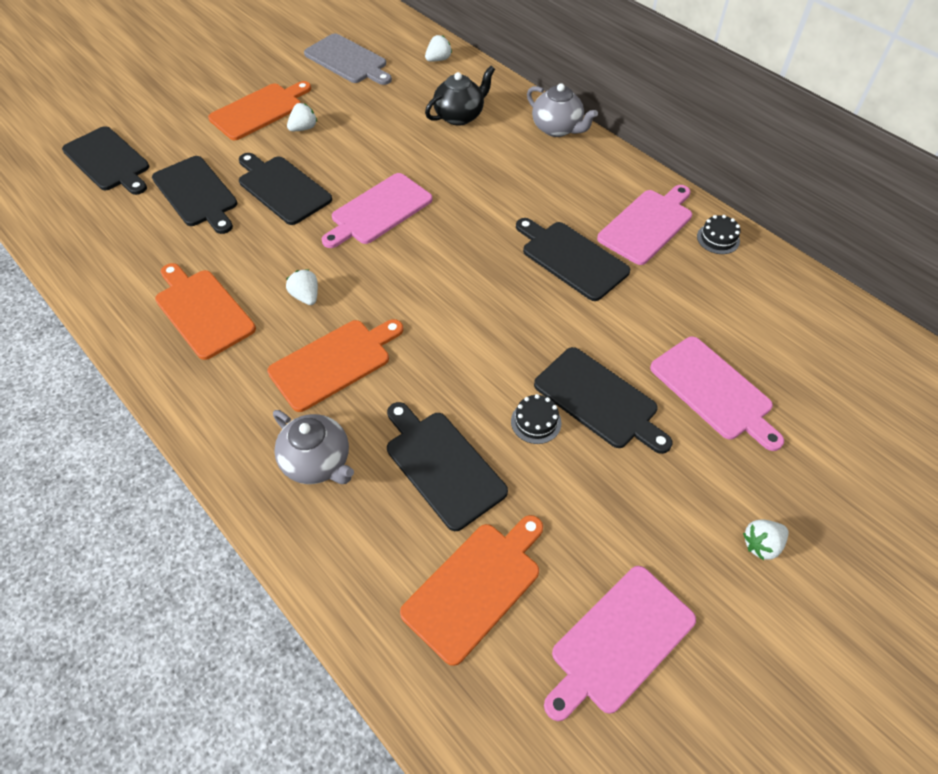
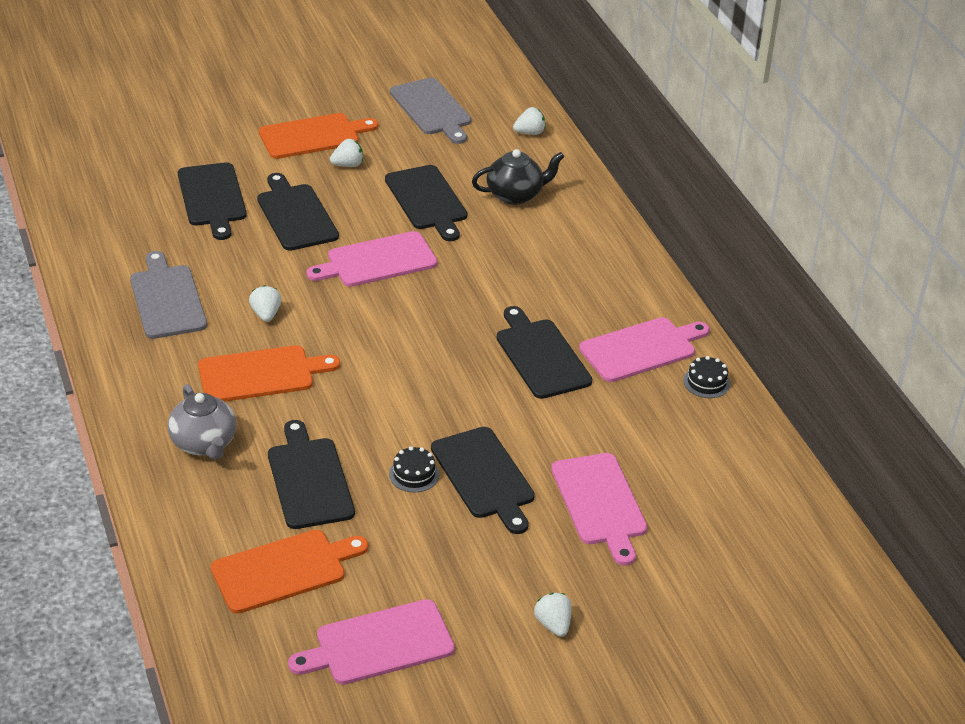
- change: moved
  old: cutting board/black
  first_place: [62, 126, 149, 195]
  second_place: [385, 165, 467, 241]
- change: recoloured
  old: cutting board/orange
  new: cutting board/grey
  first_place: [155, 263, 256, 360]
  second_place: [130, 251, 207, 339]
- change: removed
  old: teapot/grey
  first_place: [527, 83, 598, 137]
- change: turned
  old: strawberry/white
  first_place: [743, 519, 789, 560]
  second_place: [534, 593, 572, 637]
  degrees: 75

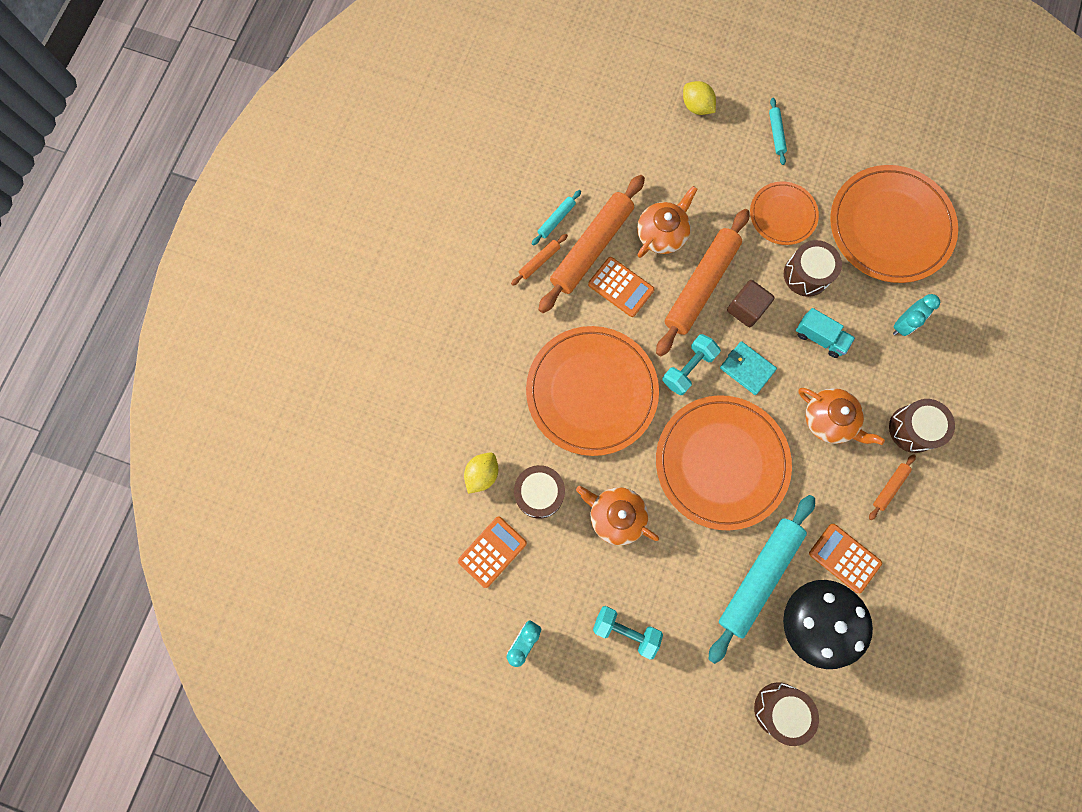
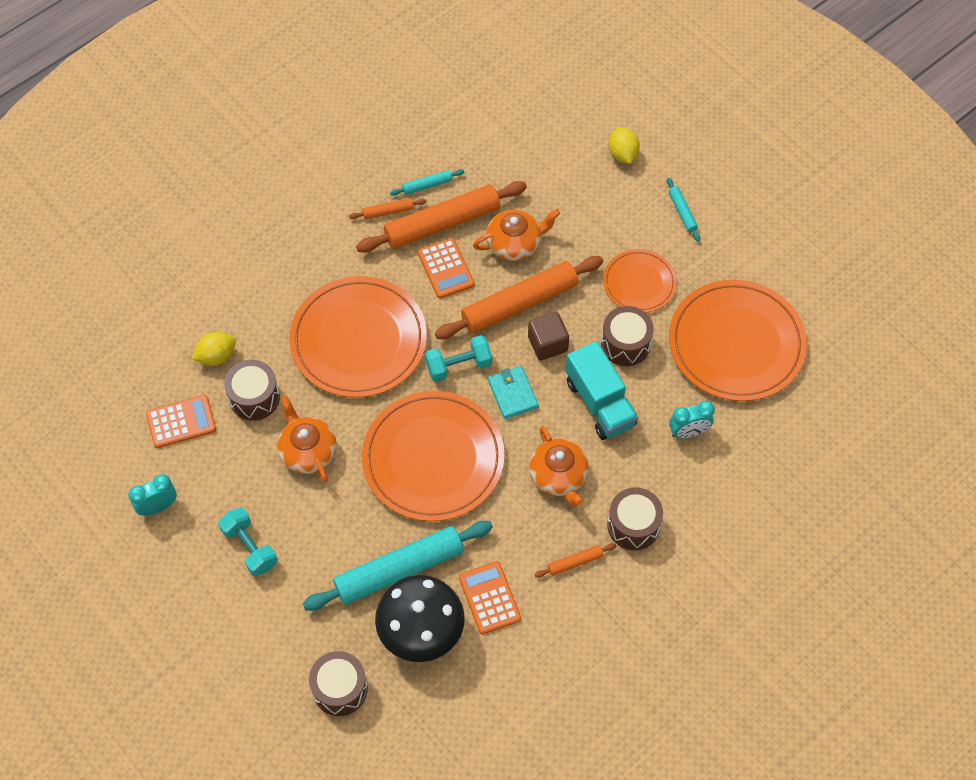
- change: turned
  old: rolling pin/turquoise
  first_place: [769, 98, 787, 165]
  second_place: [667, 178, 700, 242]
  degrees: -45
- change: resized
  old: truck/turquoise
  first_place: [796, 308, 855, 358]
  second_place: [566, 341, 638, 440]
  factor: 1.57

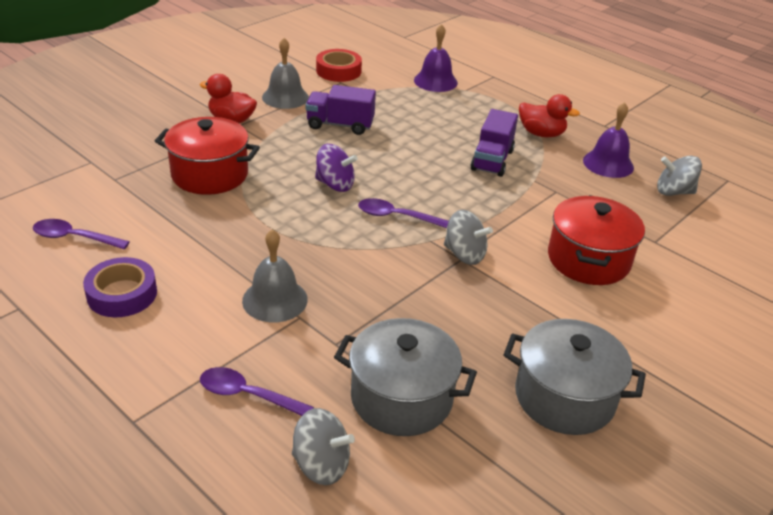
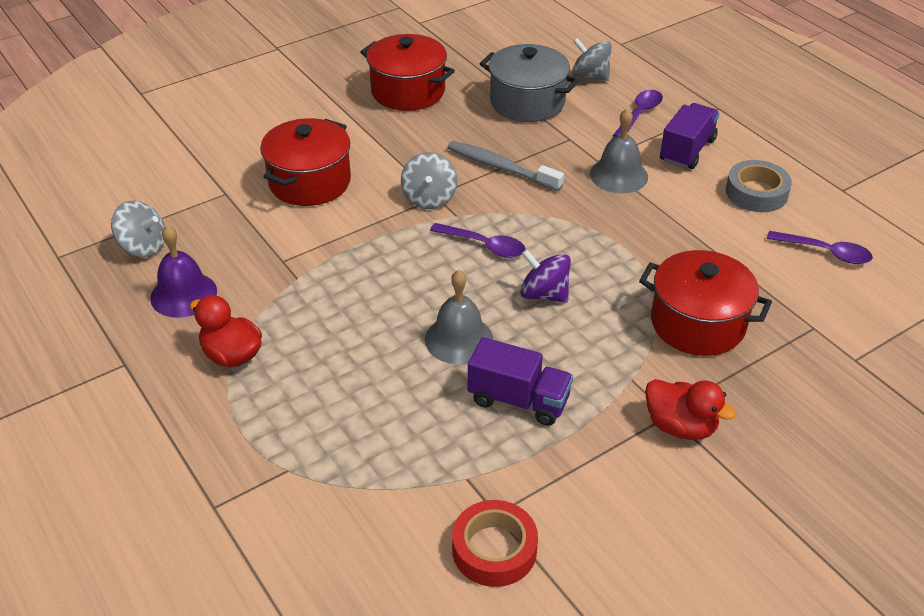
- change: recoloured
  old: tape/purple
  new: tape/grey
  first_place: [83, 257, 157, 317]
  second_place: [726, 160, 792, 212]
- change: turned
  old: spoon/purple
  first_place: [200, 367, 314, 416]
  second_place: [613, 90, 663, 137]
  degrees: -90
- change: moved
  old: bell/grey
  first_place: [262, 38, 309, 109]
  second_place: [425, 270, 493, 365]
- change: removed
  old: bell/purple
  first_place: [414, 24, 458, 92]
- change: turned
  old: spinning top/grey
  first_place: [444, 210, 493, 265]
  second_place: [401, 152, 457, 209]
  degrees: -135
- change: moved
  old: truck/purple
  first_place: [471, 109, 518, 177]
  second_place: [660, 103, 720, 169]
- change: recoloured
  old: pot/grey
  new: pot/red
  first_place: [504, 319, 646, 435]
  second_place: [360, 34, 455, 111]
- change: added
  new: toothbrush/grey
  second_place: [447, 141, 564, 191]

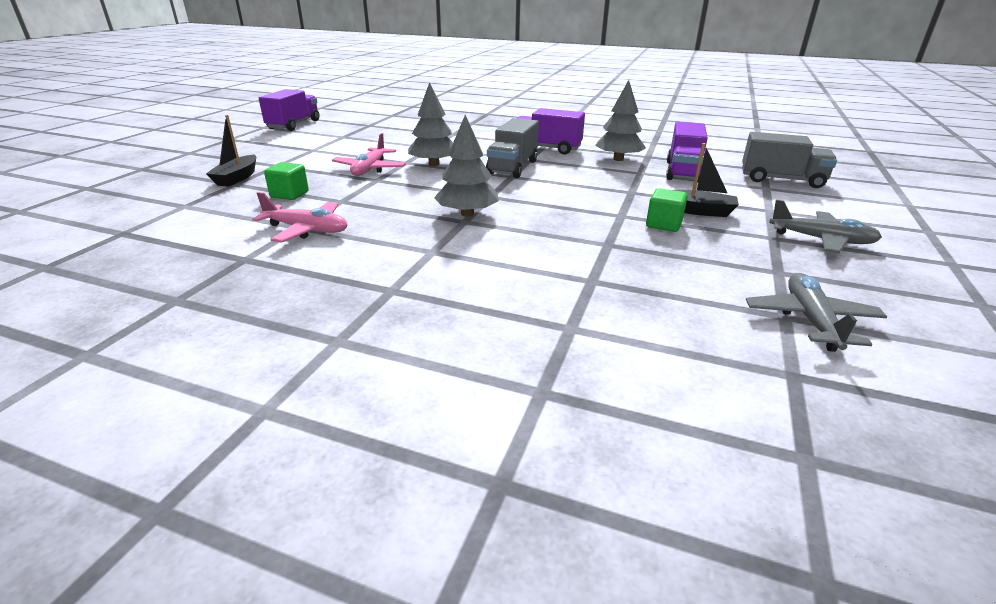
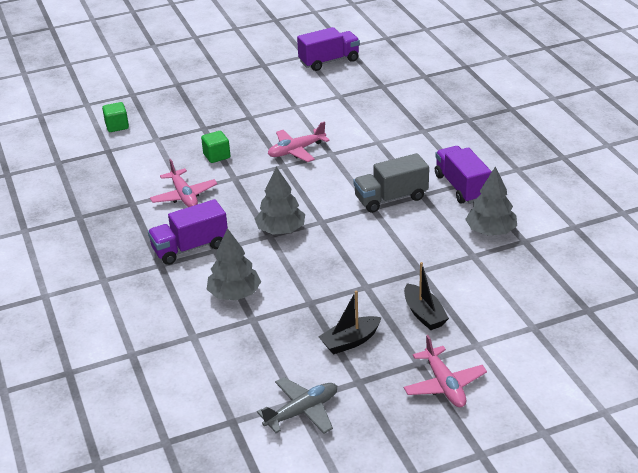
- change: moved
  old: boat/black
  first_place: [206, 115, 256, 187]
  second_place: [318, 290, 381, 355]
- change: moved
  old: tree/grey
  first_place: [408, 82, 453, 166]
  second_place: [206, 228, 261, 300]
- change: moved
  old: cube/green
  first_place: [646, 188, 688, 232]
  second_place: [102, 102, 129, 132]
- change: moved
  old: truck/purple
  first_place: [666, 122, 708, 182]
  second_place: [148, 199, 228, 265]
- change: removed
  old: truck/grey
  first_place: [742, 132, 837, 188]
- change: recoloured
  old: plane/grey
  new: plane/pink
  first_place: [769, 200, 882, 253]
  second_place: [404, 335, 487, 407]

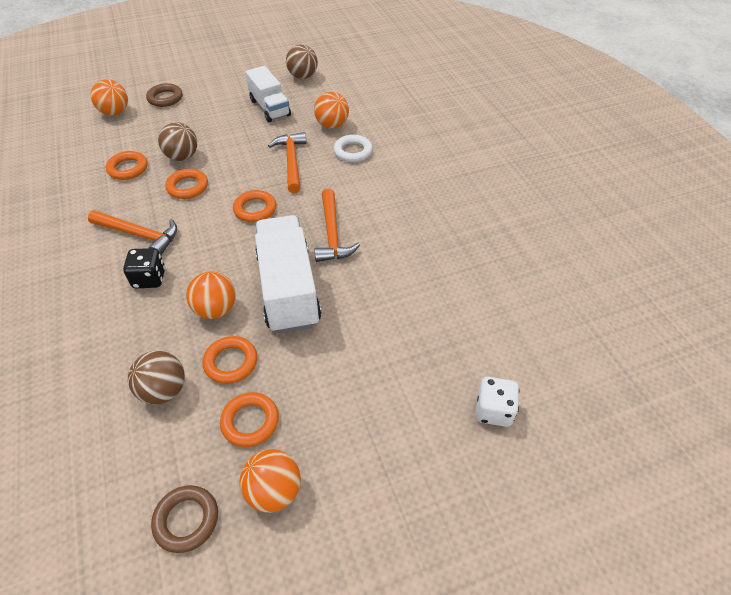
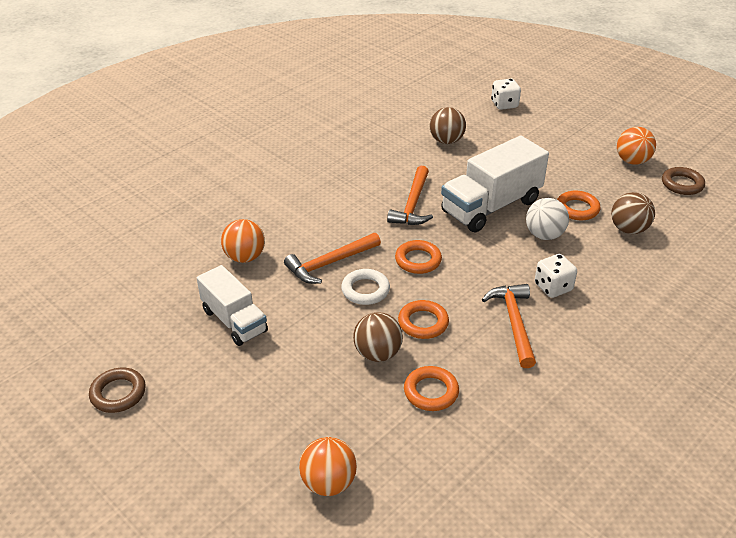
- change: recoloured
  old: dice/black
  new: dice/white
  first_place: [123, 248, 165, 288]
  second_place: [535, 254, 577, 298]
- change: moved
  old: ring/brown
  first_place: [146, 83, 183, 107]
  second_place: [89, 367, 146, 413]
- change: recoloured
  old: ball/orange
  new: ball/white
  first_place: [186, 271, 236, 319]
  second_place: [526, 198, 569, 240]
- change: removed
  old: ring/orange
  first_place: [220, 392, 279, 447]
- change: turned
  old: truck/white
  first_place: [245, 66, 291, 122]
  second_place: [197, 265, 268, 346]
  degrees: 105
- change: moved
  old: ball/brown
  first_place: [286, 45, 318, 79]
  second_place: [430, 107, 466, 144]
- change: turned
  old: hammer/orange
  first_place: [315, 189, 360, 262]
  second_place: [387, 166, 433, 225]
  degrees: 135
- change: moved
  old: ring/white
  first_place: [333, 135, 373, 162]
  second_place: [341, 269, 390, 305]

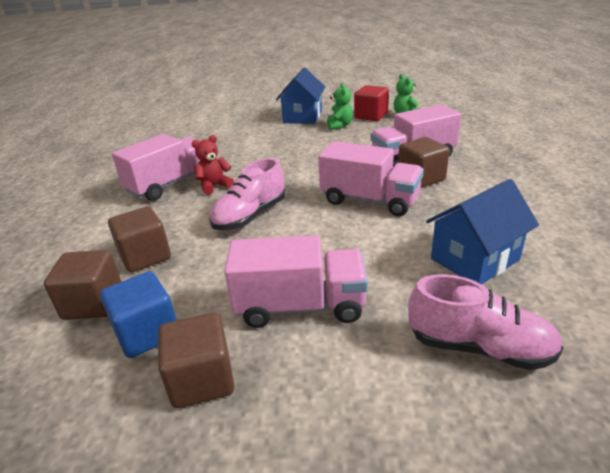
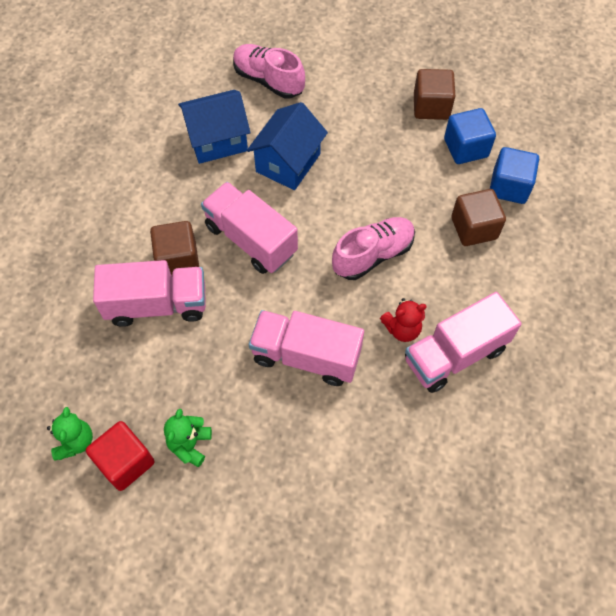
- change: recoloured
  old: cube/brown
  new: cube/blue
  first_place: [44, 250, 122, 320]
  second_place: [490, 147, 539, 204]
- change: moved
  old: truck/pink
  first_place: [224, 235, 368, 328]
  second_place: [249, 310, 364, 386]
- change: moved
  old: house/blue
  first_place: [276, 68, 325, 124]
  second_place: [247, 102, 328, 190]

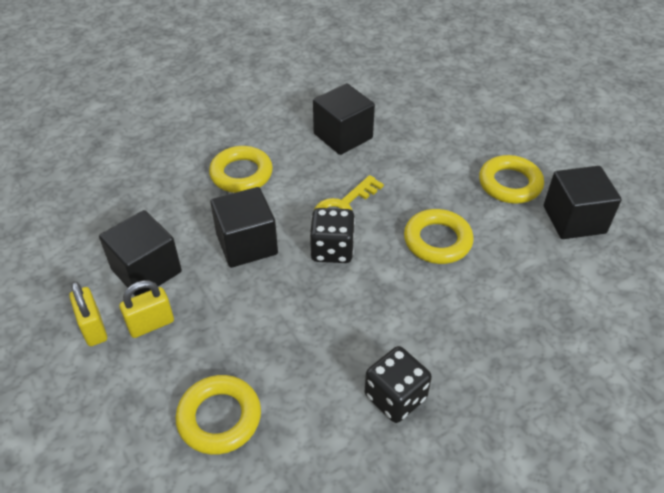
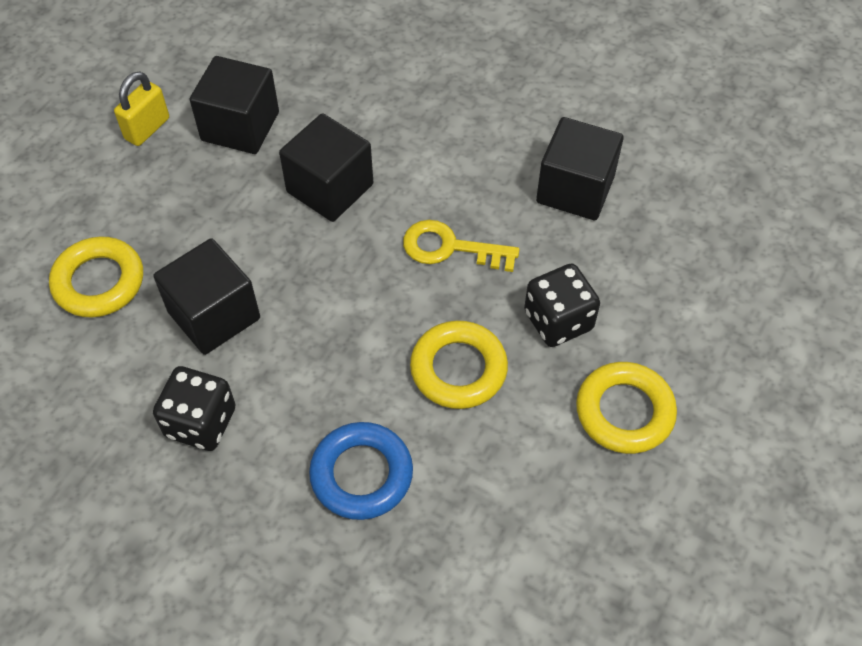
- change: removed
  old: padlock/yellow
  first_place: [119, 280, 174, 338]
- change: removed
  old: ring/yellow
  first_place: [209, 146, 273, 193]
- change: moved
  old: dice/black
  first_place: [310, 208, 355, 263]
  second_place: [524, 263, 600, 347]
- change: moved
  old: cube/black
  first_place: [544, 166, 622, 239]
  second_place: [153, 238, 260, 355]
- change: added
  new: ring/blue
  second_place: [309, 422, 413, 520]

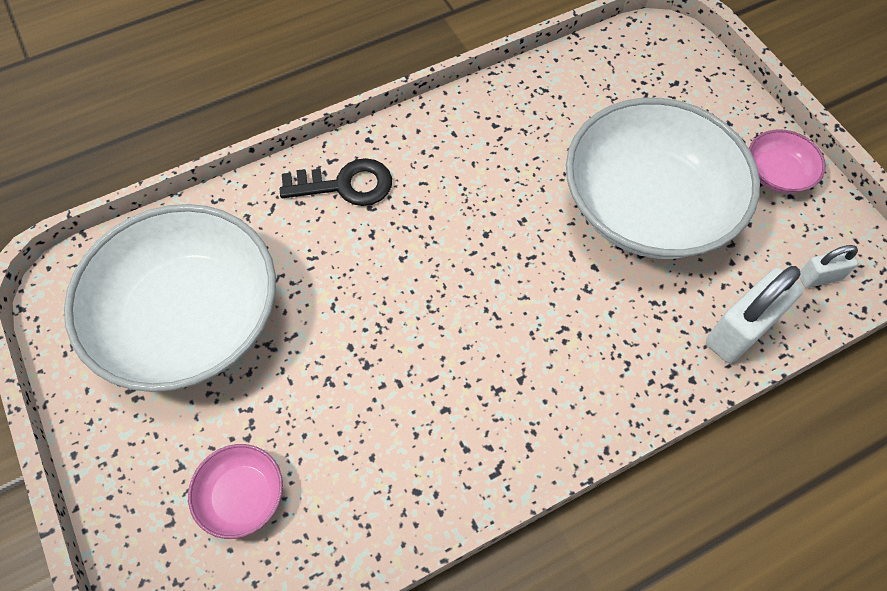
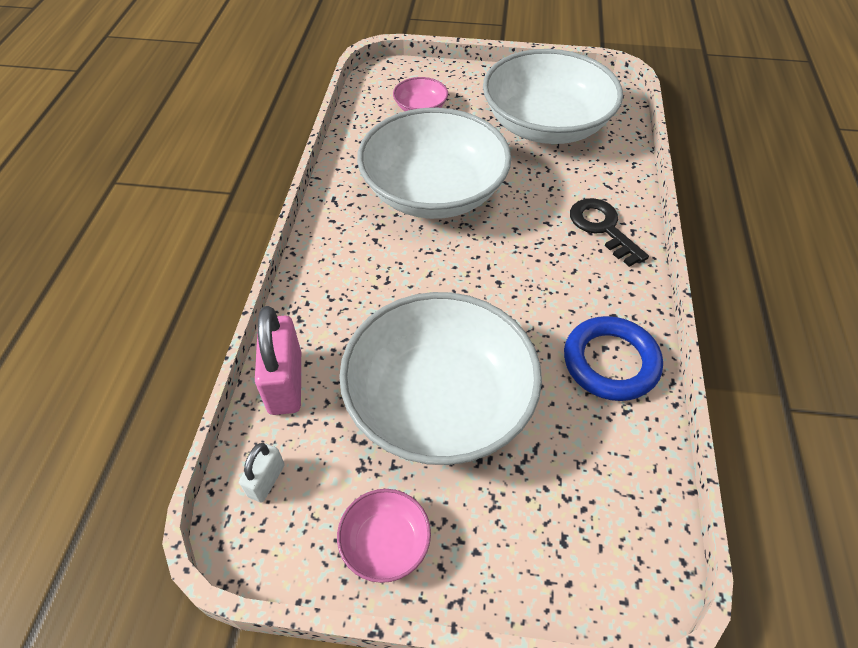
- change: turned
  old: key/black
  first_place: [280, 158, 392, 206]
  second_place: [570, 198, 649, 267]
  degrees: 120
- change: recoloured
  old: padlock/white
  new: padlock/pink
  first_place: [706, 266, 804, 363]
  second_place: [255, 306, 301, 415]
- change: added
  new: bowl/white
  second_place: [357, 108, 511, 219]
- change: added
  new: ring/blue
  second_place: [564, 316, 663, 401]

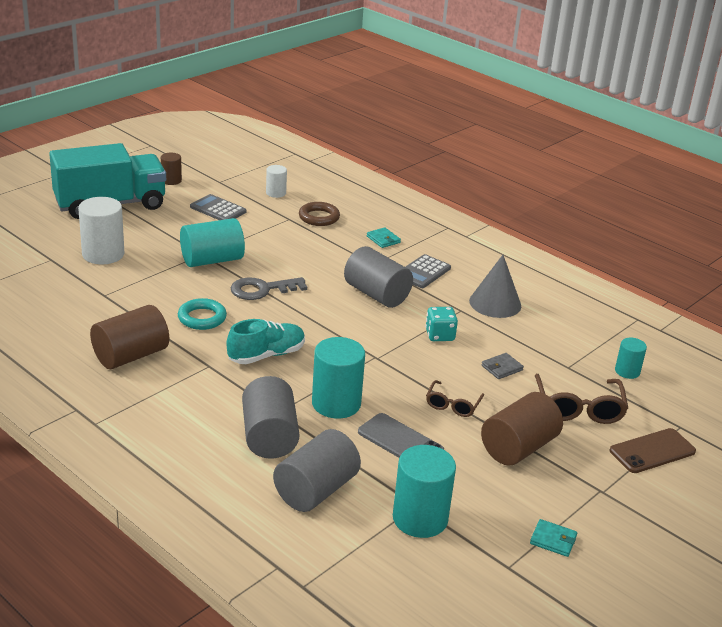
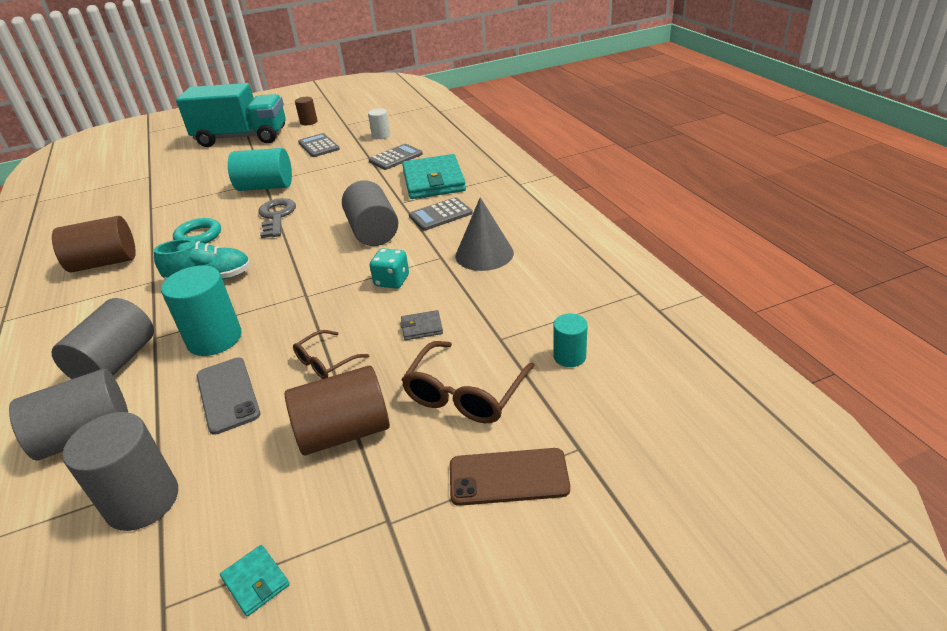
- change: removed
  old: cylinder/white
  first_place: [78, 197, 124, 265]
- change: turned
  old: key/grey
  first_place: [231, 277, 307, 300]
  second_place: [258, 198, 296, 238]
  degrees: 75
- change: replaced
  old: ring/brown
  new: calculator/grey
  first_place: [299, 202, 340, 226]
  second_place: [369, 144, 423, 170]
- change: resized
  old: wallet/turquoise
  first_place: [366, 227, 401, 248]
  second_place: [402, 154, 466, 199]
  factor: 2.37
- change: recoloured
  old: cylinder/turquoise
  new: cylinder/grey
  first_place: [393, 445, 456, 538]
  second_place: [63, 412, 178, 531]

